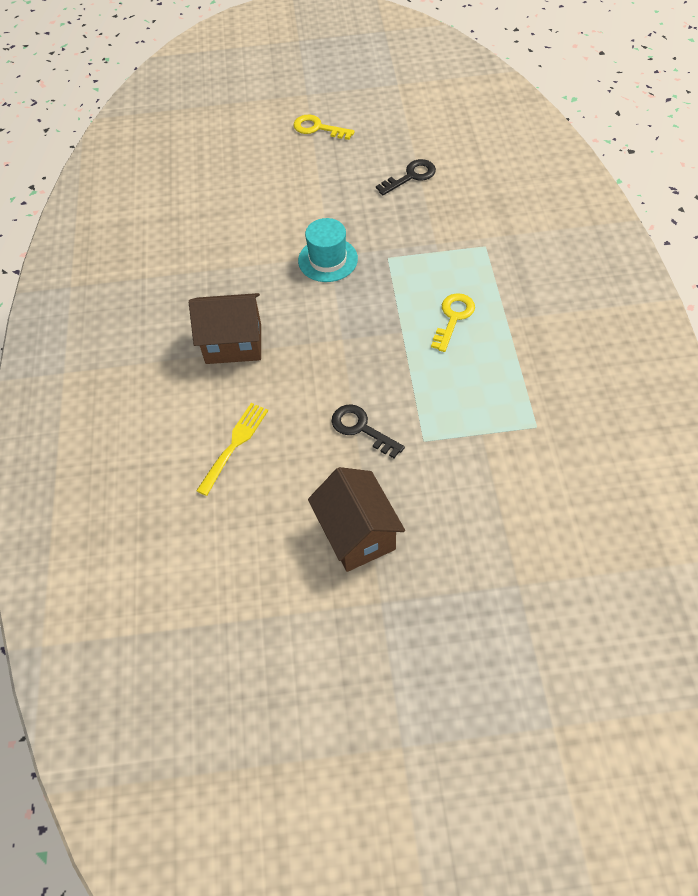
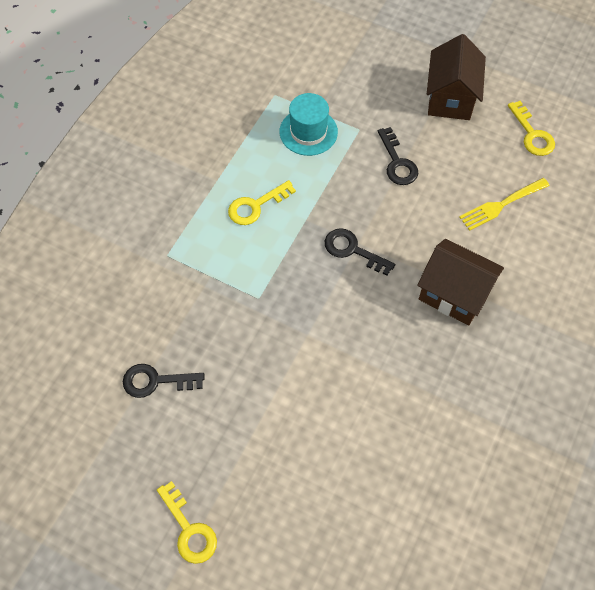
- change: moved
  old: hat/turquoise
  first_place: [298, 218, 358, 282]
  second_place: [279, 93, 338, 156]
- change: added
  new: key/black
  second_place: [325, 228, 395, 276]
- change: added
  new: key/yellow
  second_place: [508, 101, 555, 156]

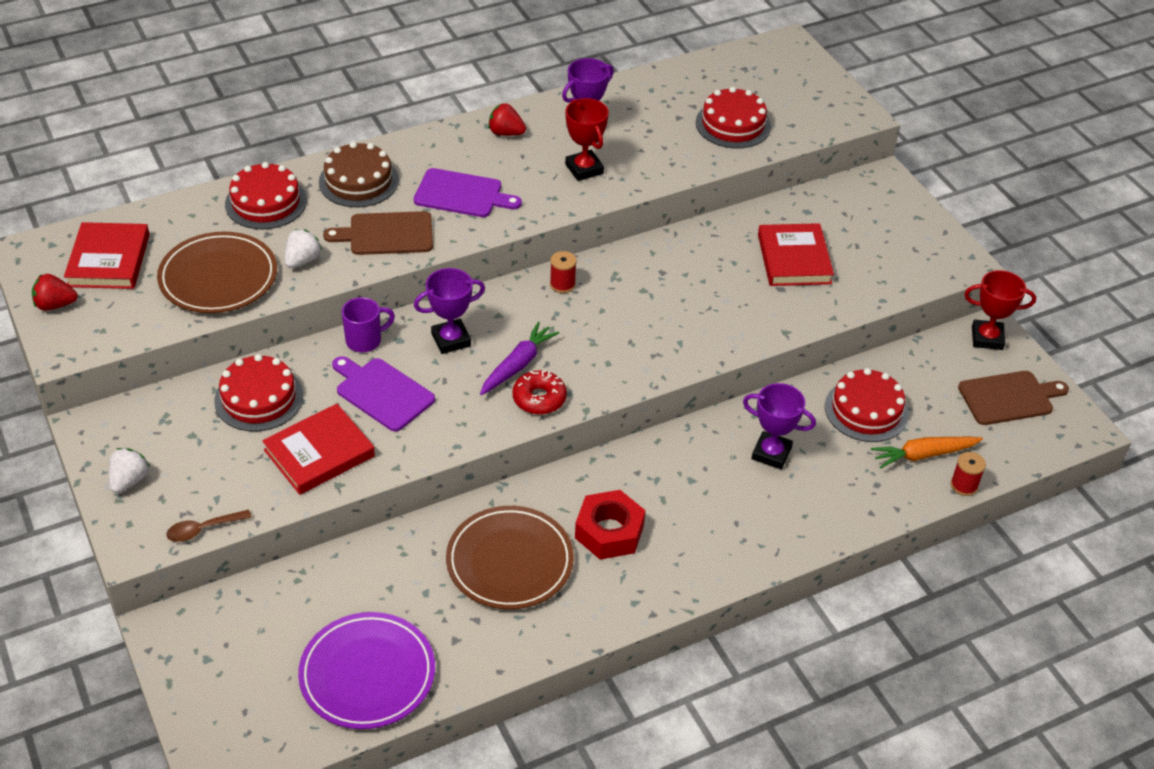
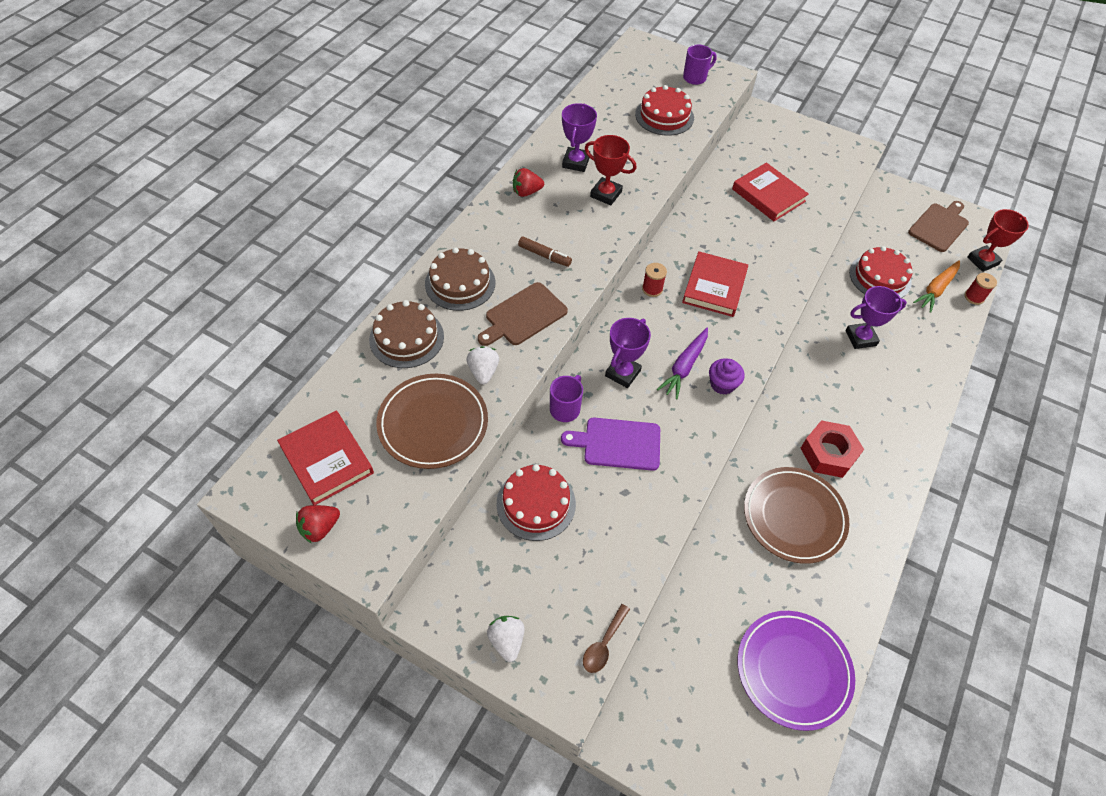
- change: recoloured
  old: cake/red
  new: cake/brown
  first_place: [225, 162, 307, 229]
  second_place: [369, 300, 444, 368]
- change: moved
  old: book/red
  first_place: [262, 404, 375, 495]
  second_place: [682, 251, 748, 317]
- change: replaced
  old: cutting board/purple
  new: marker/brown
  first_place: [414, 168, 522, 217]
  second_place: [518, 236, 572, 267]
- change: turned
  old: carrot/purple
  first_place: [480, 321, 559, 395]
  second_place: [657, 328, 708, 399]
  degrees: -150
- change: replaced
  old: donut/red
  new: cupcake/purple
  first_place: [512, 370, 567, 415]
  second_place: [709, 358, 745, 395]
- change: moved
  old: trophy/red
  first_place: [964, 270, 1036, 350]
  second_place: [967, 209, 1029, 272]
- change: added
  new: mug/purple
  second_place: [683, 45, 717, 85]

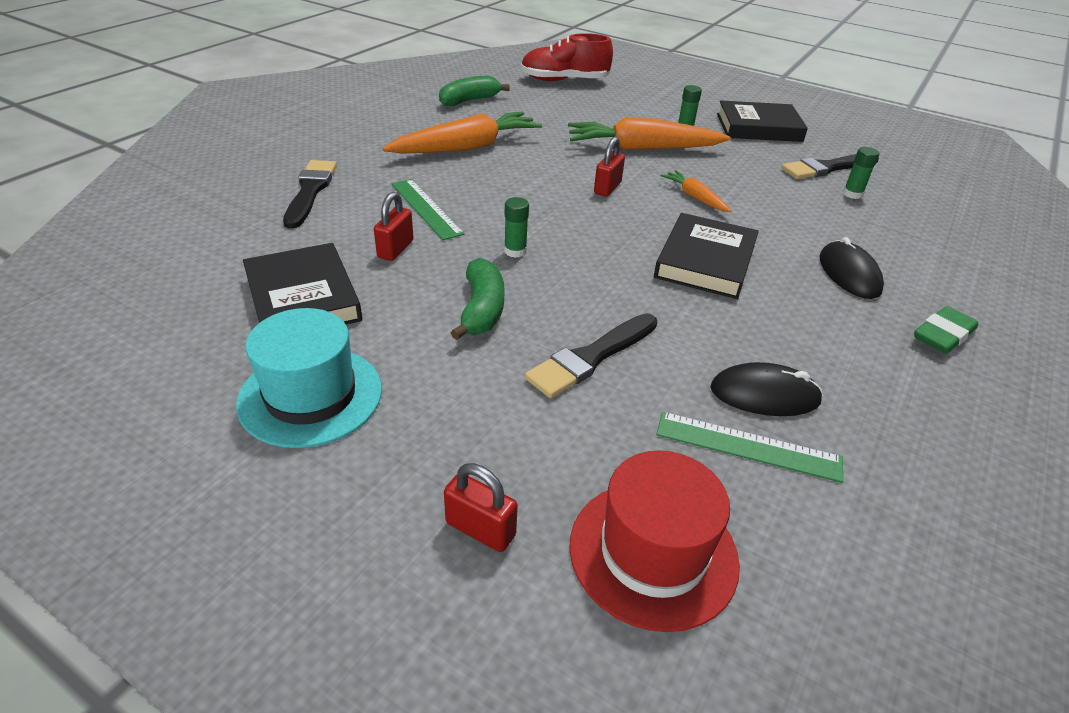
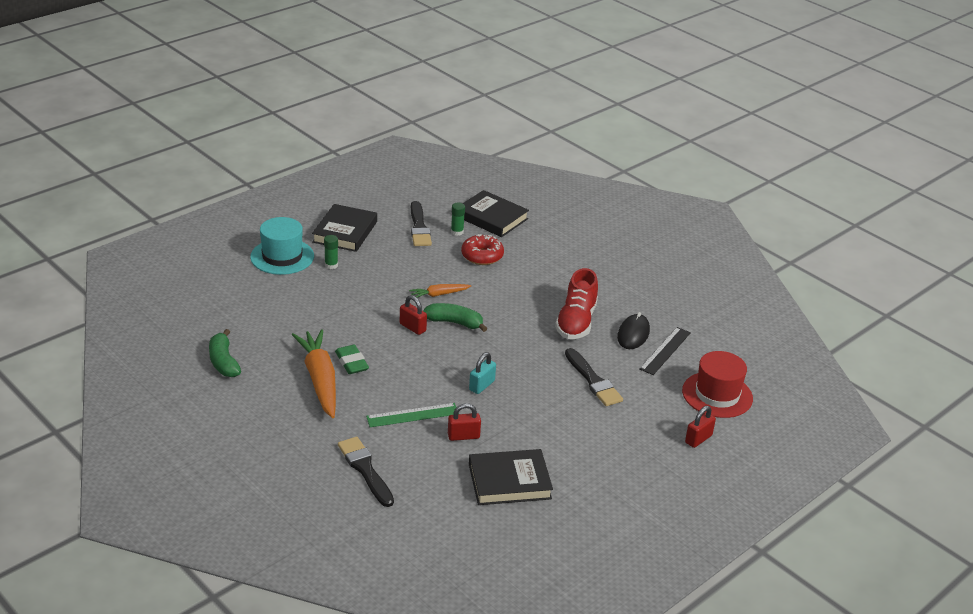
- change: moved
  old: hat/turquoise
  first_place: [236, 308, 382, 448]
  second_place: [250, 217, 314, 275]
- change: turned
  old: brush/black
  first_place: [283, 160, 337, 229]
  second_place: [338, 437, 394, 507]
  degrees: 45
- change: turned
  old: padlock/red
  first_place: [374, 192, 414, 261]
  second_place: [448, 403, 481, 441]
  degrees: -45
- change: moved
  old: banana/green
  first_place: [451, 258, 504, 340]
  second_place: [423, 303, 488, 332]
- change: replaced
  old: glue stick/green
  new: padlock/turquoise
  first_place: [504, 197, 529, 258]
  second_place: [469, 352, 496, 394]
- change: moved
  old: shoe/red
  first_place: [521, 33, 613, 81]
  second_place: [555, 268, 598, 339]
- change: removed
  old: carrot/orange
  first_place: [568, 117, 731, 150]
- change: moved
  old: book/black
  first_place: [654, 213, 759, 299]
  second_place: [463, 190, 529, 237]
- change: recoloured
  old: ruler/green
  new: ruler/black
  first_place: [656, 412, 843, 483]
  second_place: [639, 327, 691, 375]
- change: removed
  old: mouse/black
  first_place: [819, 237, 884, 299]
- change: moved
  old: eraser/green
  first_place: [914, 306, 978, 354]
  second_place: [335, 345, 369, 374]
- change: added
  new: donut/red
  second_place: [461, 234, 504, 265]

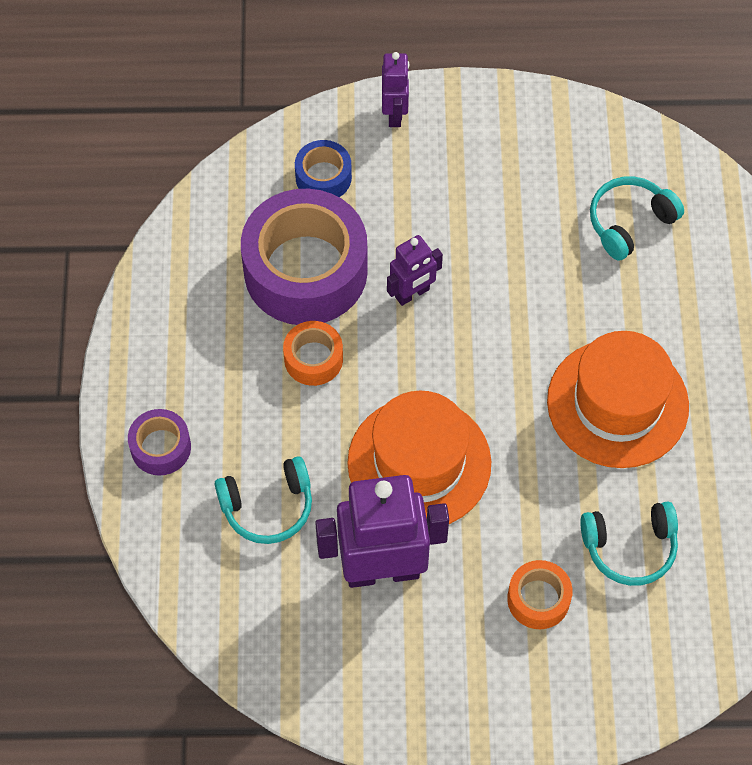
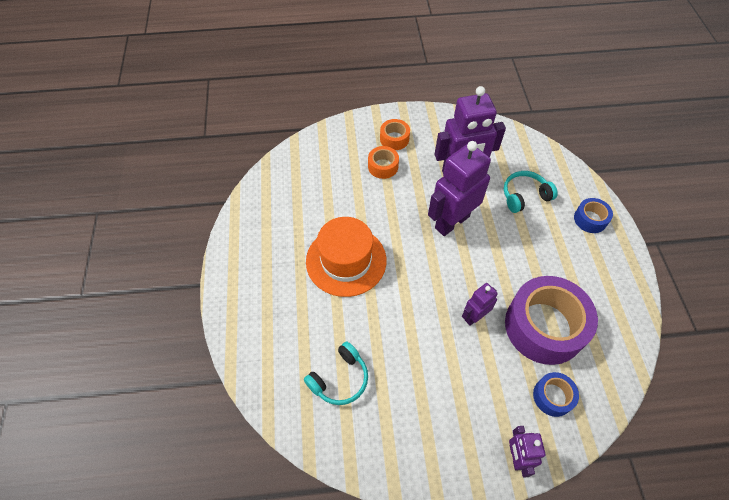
- change: recoloured
  old: tape/purple
  new: tape/blue
  first_place: [128, 409, 191, 475]
  second_place: [574, 198, 613, 233]
- change: moved
  old: tape/orange
  first_place: [283, 321, 343, 386]
  second_place: [380, 119, 410, 150]
- change: replaced
  old: hat/orange
  new: robot/purple
  first_place: [347, 390, 491, 524]
  second_place: [428, 141, 491, 236]
- change: removed
  old: headphones/turquoise
  first_place: [580, 502, 678, 586]

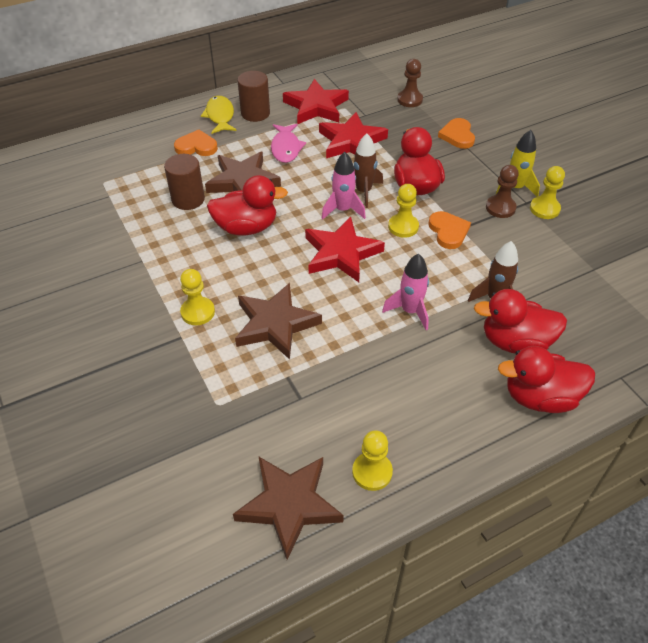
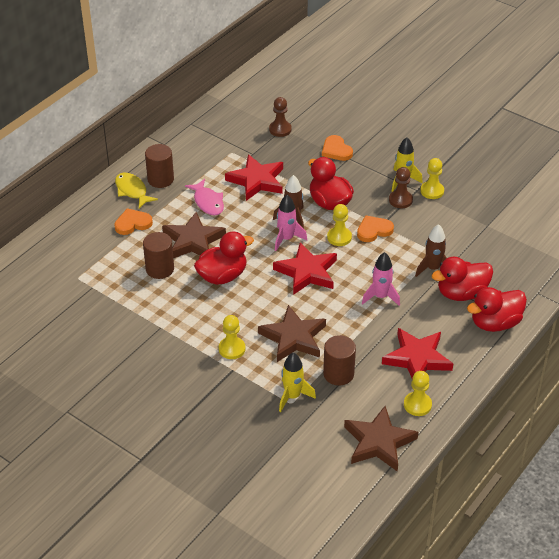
- change: moved
  old: star/red
  first_place: [283, 79, 349, 124]
  second_place: [382, 328, 453, 380]
- change: turned
  old: heart/orange
  first_place: [428, 211, 471, 249]
  second_place: [357, 215, 394, 242]
  degrees: -75
- change: added
  new: rocket/yellow
  second_place: [279, 352, 316, 412]
- change: added
  new: cylinder/brown
  second_place: [323, 335, 356, 386]

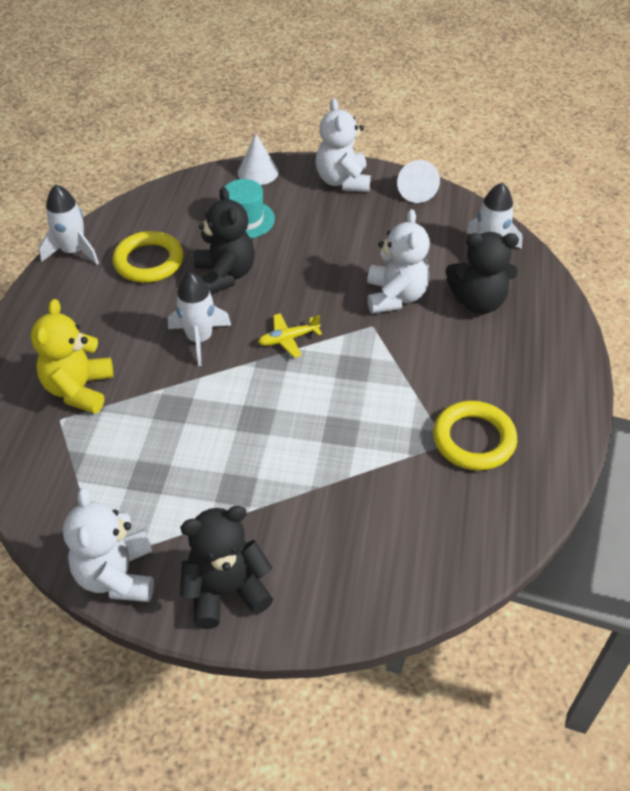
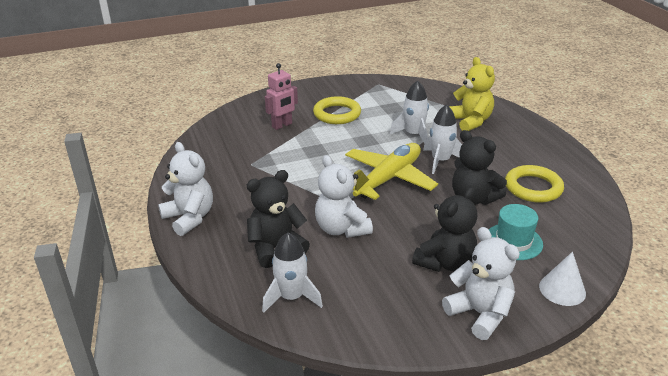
- change: moved
  old: rocket/white
  first_place: [39, 185, 99, 265]
  second_place: [390, 80, 429, 144]
- change: moved
  old: teddy bear/white
  first_place: [63, 487, 154, 602]
  second_place: [158, 142, 213, 236]
- change: moved
  old: teddy bear/black
  first_place: [180, 506, 273, 629]
  second_place: [412, 187, 477, 272]
- change: resized
  old: plane/yellow
  first_place: [258, 313, 322, 358]
  second_place: [345, 143, 438, 200]
  factor: 2.26
- change: removed
  old: cone/white
  first_place: [397, 160, 440, 203]
- change: moved
  old: ring/yellow
  first_place: [433, 401, 517, 471]
  second_place: [313, 96, 361, 124]
- change: added
  new: robot/pink
  second_place: [265, 63, 298, 130]

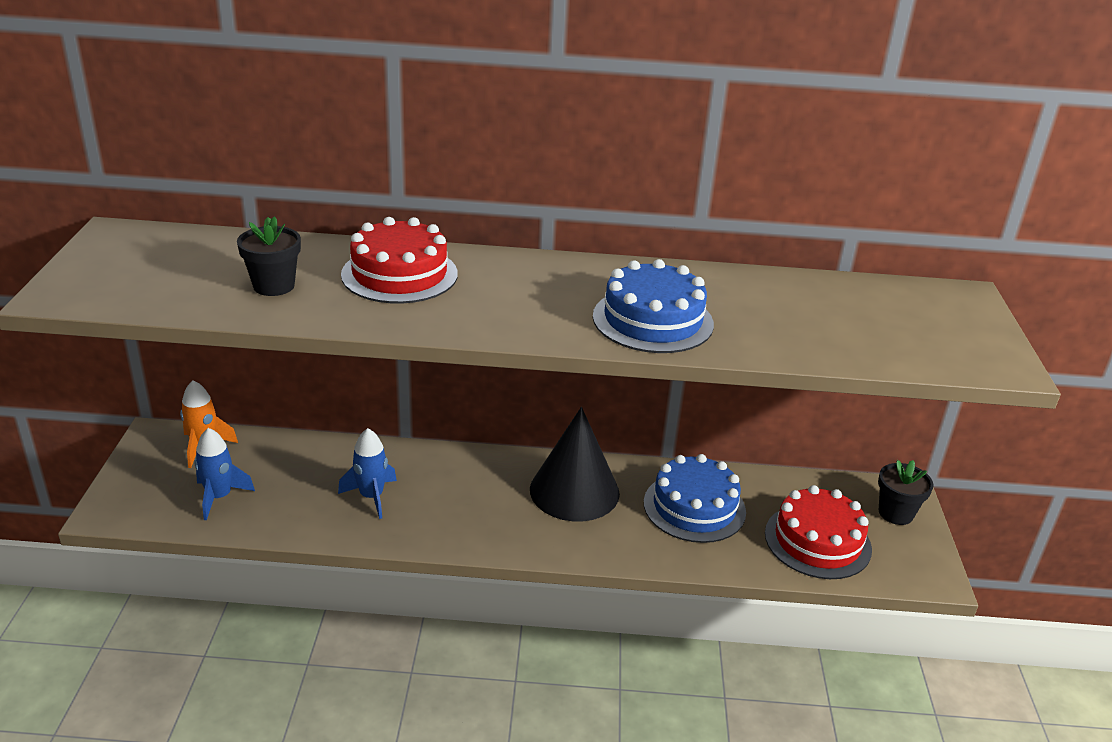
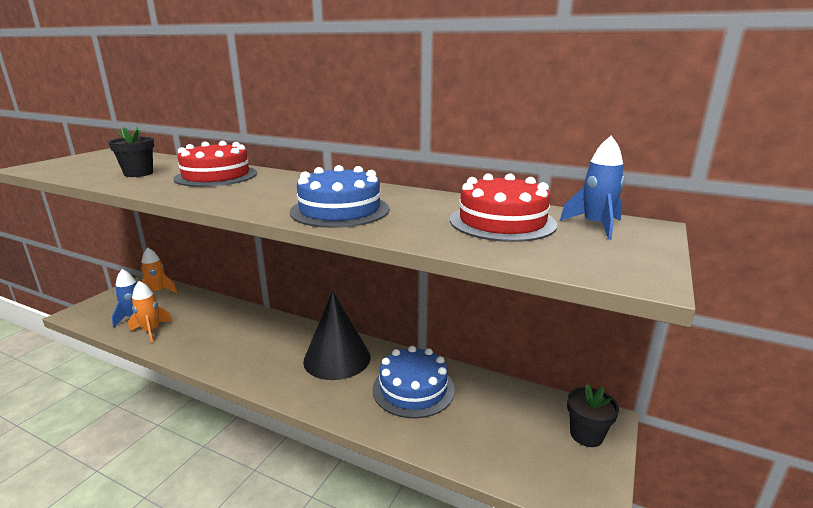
- change: moved
  old: rocket/blue
  first_place: [338, 428, 397, 519]
  second_place: [560, 136, 625, 240]
- change: moved
  old: cake/red
  first_place: [765, 485, 872, 579]
  second_place: [450, 174, 557, 242]
- change: added
  new: rocket/orange
  second_place: [128, 281, 173, 343]

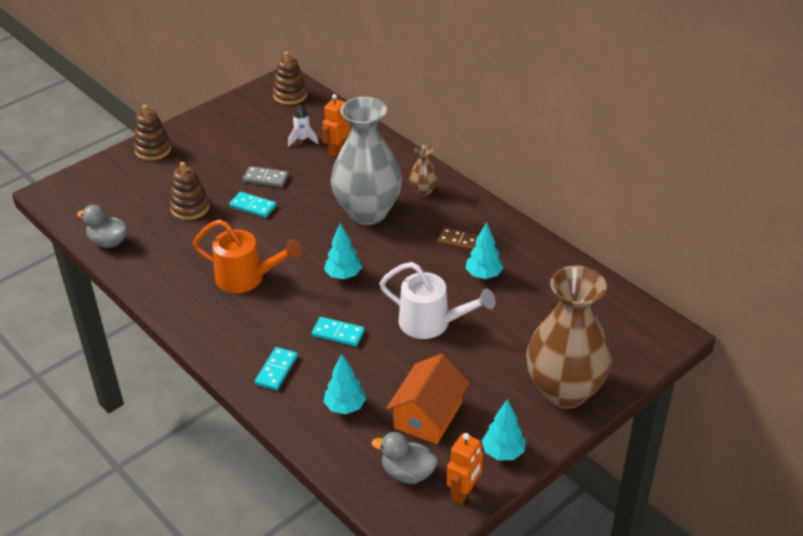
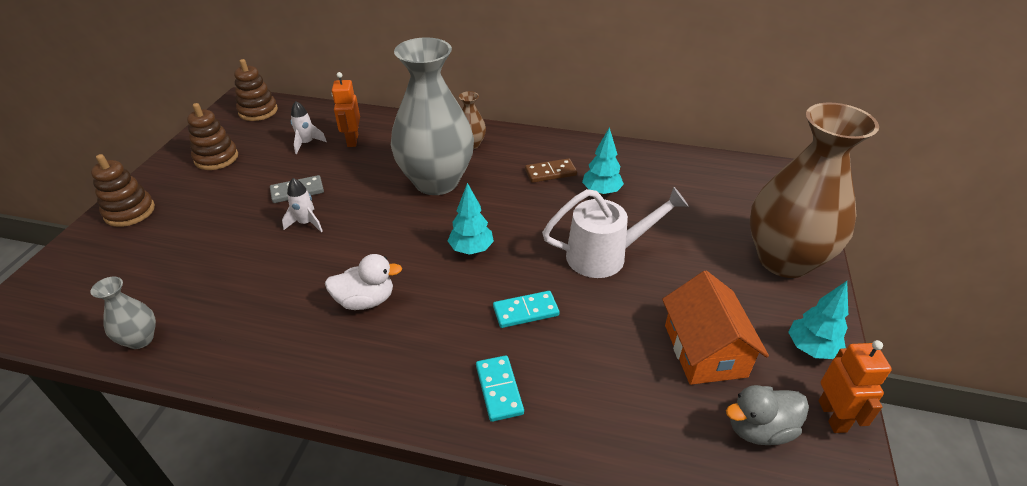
- change: replaced
  old: duck/grey
  new: vase/grey
  first_place: [77, 205, 128, 248]
  second_place: [91, 277, 156, 349]
- change: moved
  old: stacking toy/brown
  first_place: [170, 162, 210, 220]
  second_place: [187, 103, 238, 170]
- change: replaced
  old: watering can/orange
  new: duck/white
  first_place: [193, 219, 302, 293]
  second_place: [325, 254, 402, 310]
- change: replaced
  old: domino/turquoise
  new: rocket/white
  first_place: [229, 192, 276, 218]
  second_place: [282, 178, 323, 232]
- change: removed
  old: tree/turquoise
  first_place: [324, 354, 366, 414]

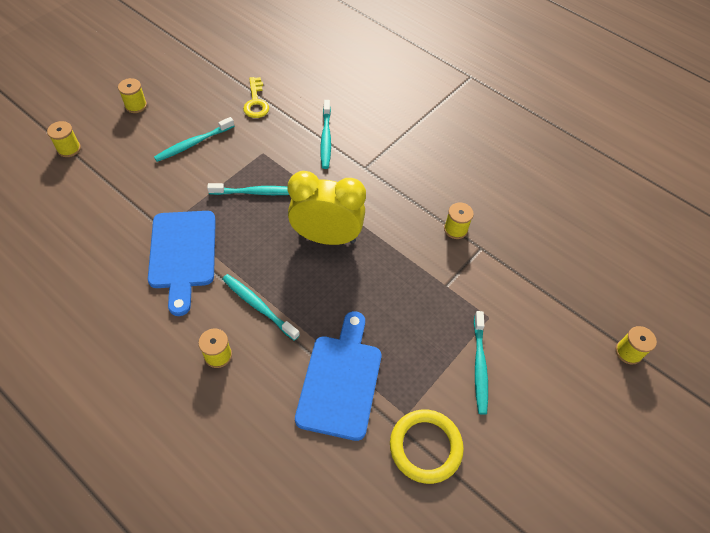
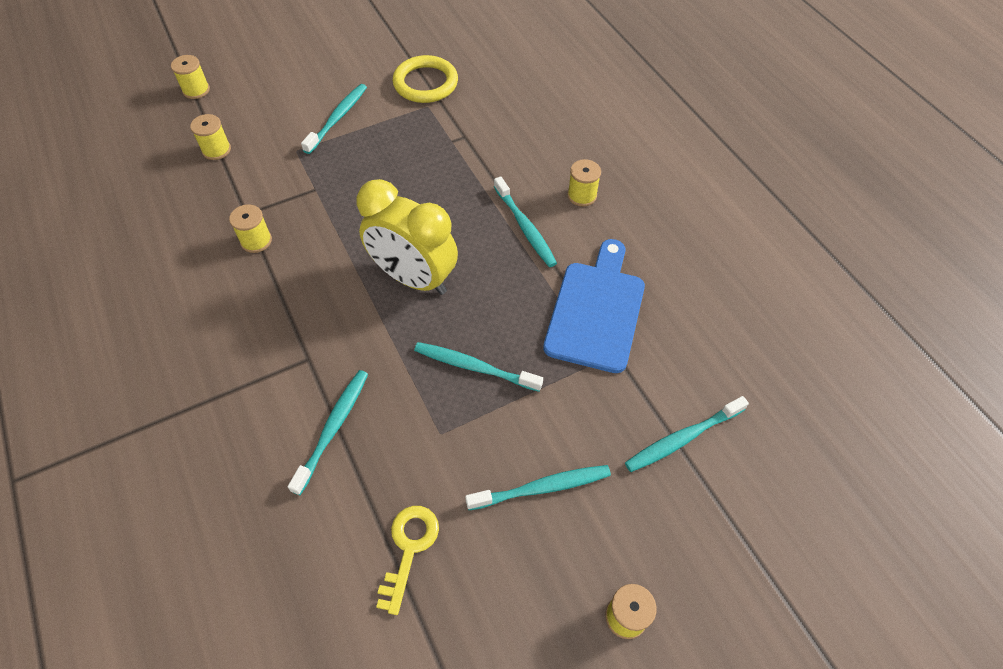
- change: moved
  old: spool/yellow
  first_place: [47, 121, 81, 157]
  second_place: [190, 114, 231, 160]
- change: removed
  old: cutting board/blue
  first_place: [295, 311, 381, 441]
- change: added
  new: toothbrush/turquoise
  second_place: [625, 396, 749, 472]

